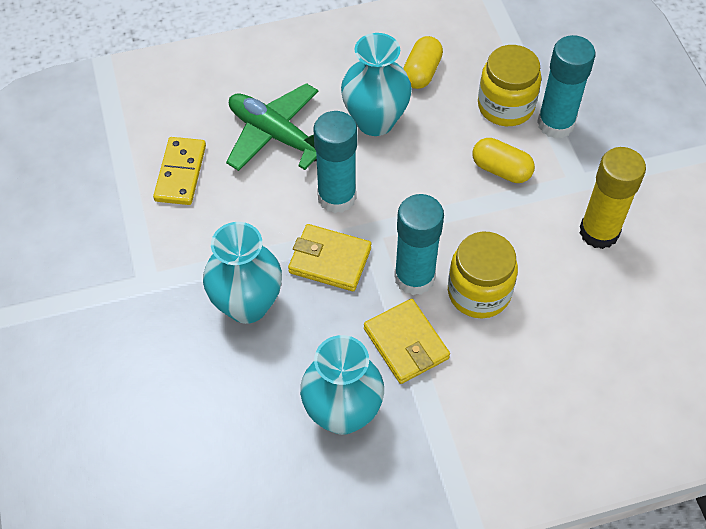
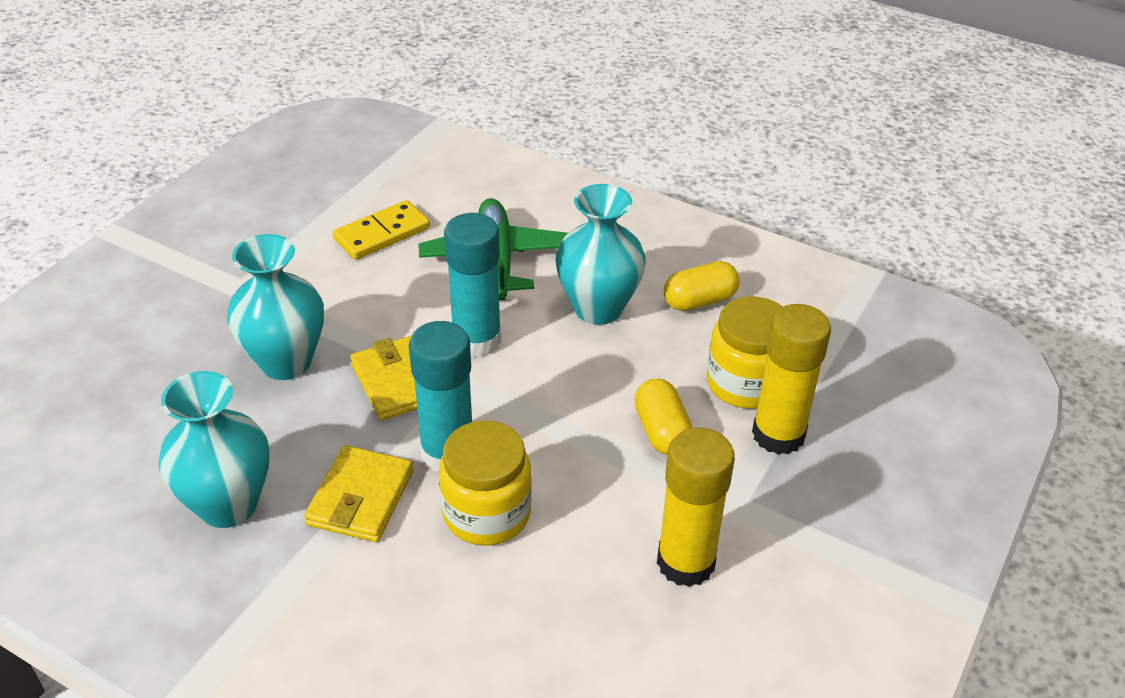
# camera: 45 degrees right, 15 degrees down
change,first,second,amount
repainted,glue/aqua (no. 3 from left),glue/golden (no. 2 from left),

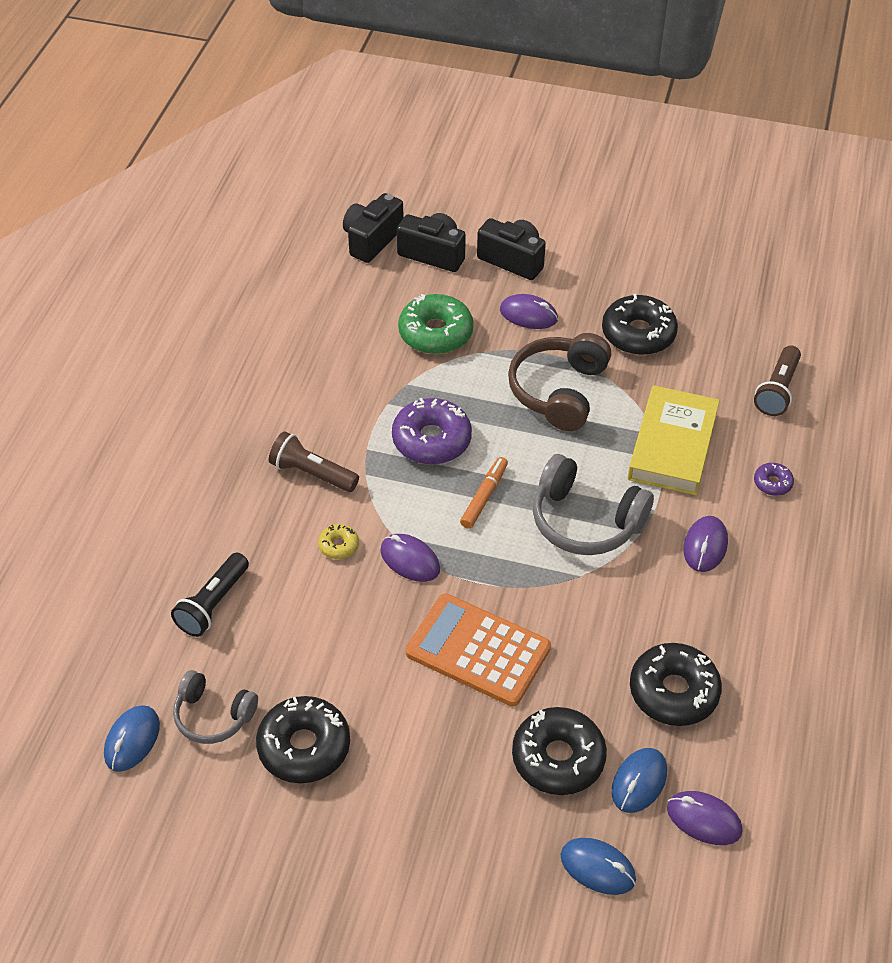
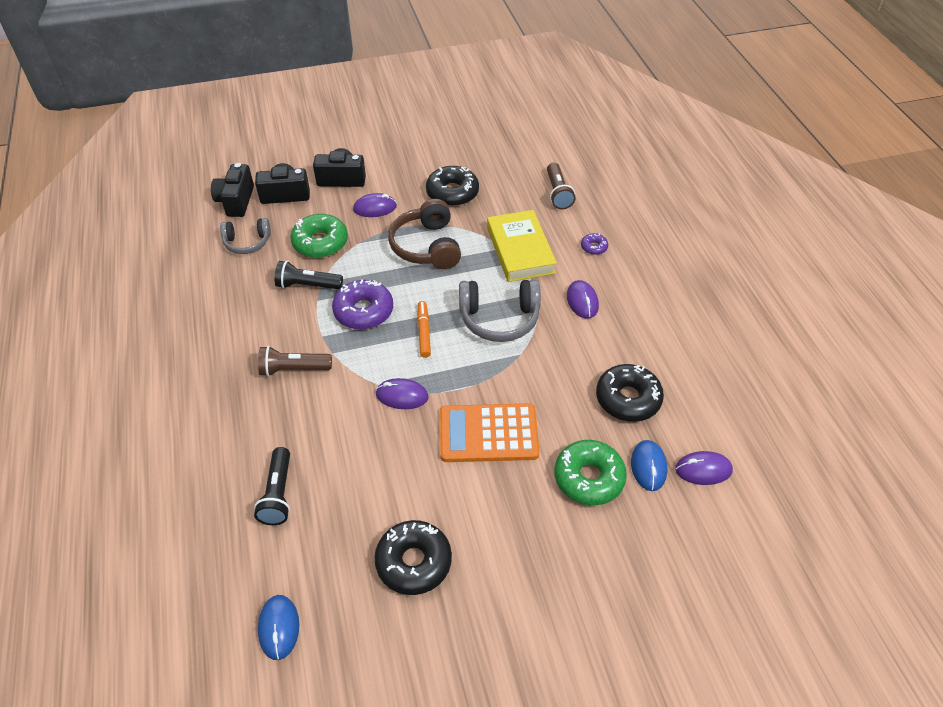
# camera: 30 degrees left, 0 degrees up
change,first,second,amount
shifted,headphones/gray (no. 1 from left),,
new,,flashlight/ebony (no. 2 from left),
repainted,donut/ebony (no. 2 from left),donut/emerald (no. 2 from left),
gone,donut/golden,,
gone,PC mouse/royal blue (no. 2 from left),,

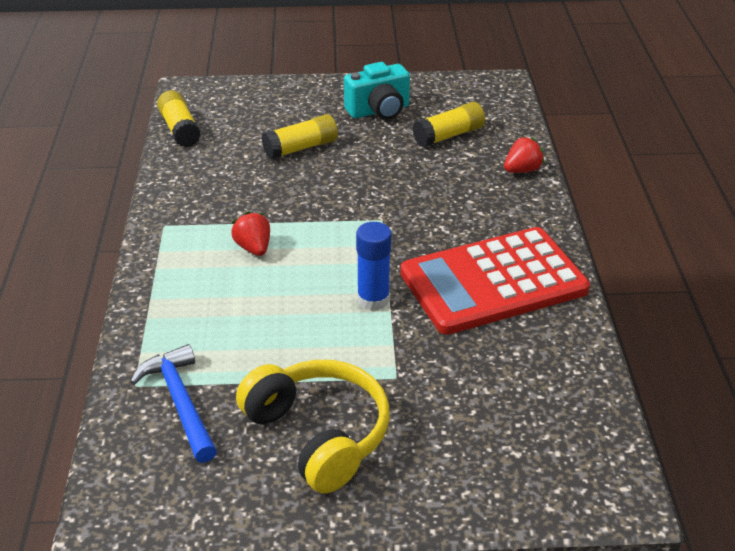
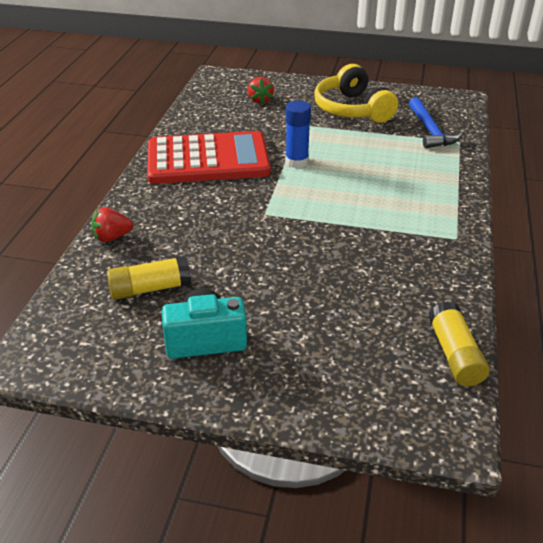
# camera: 165 degrees left, 0 degrees up
change,first,second,amount
shifted,strawberry/scarlet (no. 1 from left in the first image),strawberry/scarlet (no. 2 from left),
gone,glue/golden (no. 2 from left),,

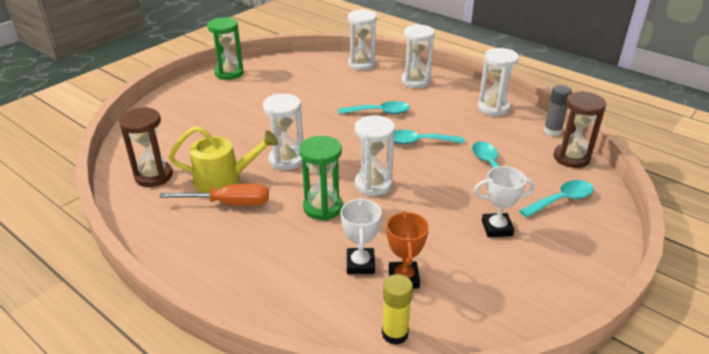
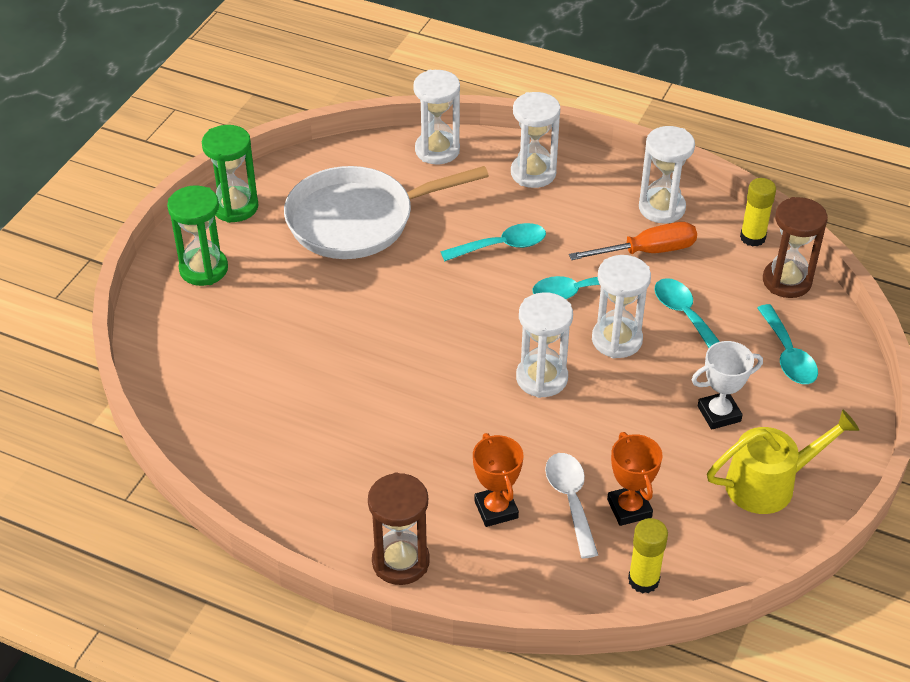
# camera: 15 degrees left, 10 degrees up
change,first,second,amount
shifted,sandglass/emerald (no. 2 from left in the first image),sandglass/emerald (no. 1 from left),
new,,skillet/snow-white,
shifted,sandglass/russet (no. 1 from left),,
new,,trophy/orange-coloured (no. 1 from left),
swapped,trophy/snow-white (no. 1 from left),teaspoon/snow-white,
shifted,screwdriver/orange-coloured,,
shifted,sandglass/snow-white (no. 1 from left in the first image),sandglass/snow-white (no. 4 from left),
shifted,sprinkling can/golden,,
repainted,glue/gray,glue/golden (no. 2 from left),
rotated,teaspoon/aqua (no. 4 from left),,120 degrees clockwise

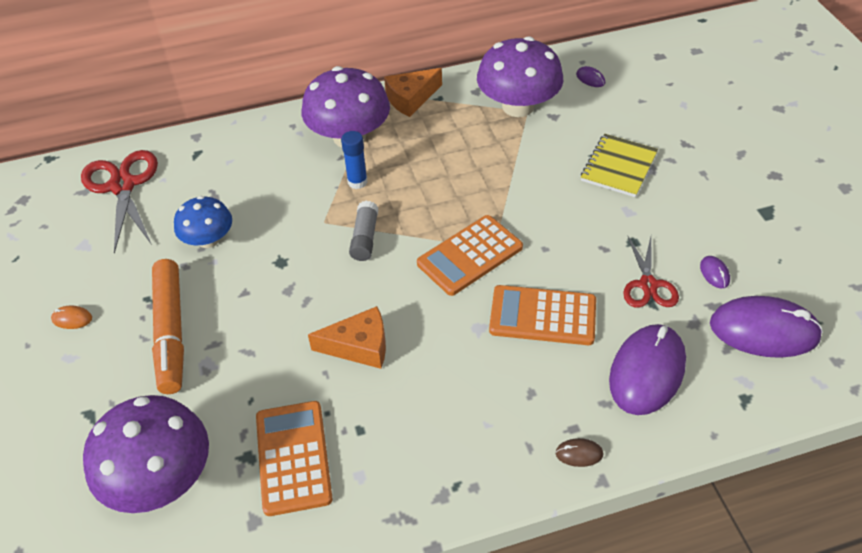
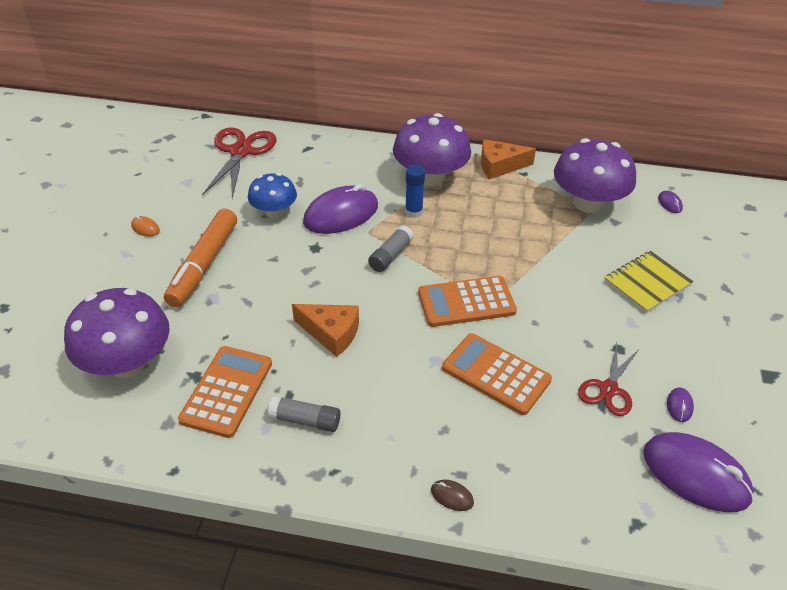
# camera: 25 degrees right, 5 degrees down
change,first,second,amount
new,,glue/gray (no. 1 from left),
shifted,PC mouse/royal purple (no. 2 from left in the first image),PC mouse/royal purple (no. 1 from left),

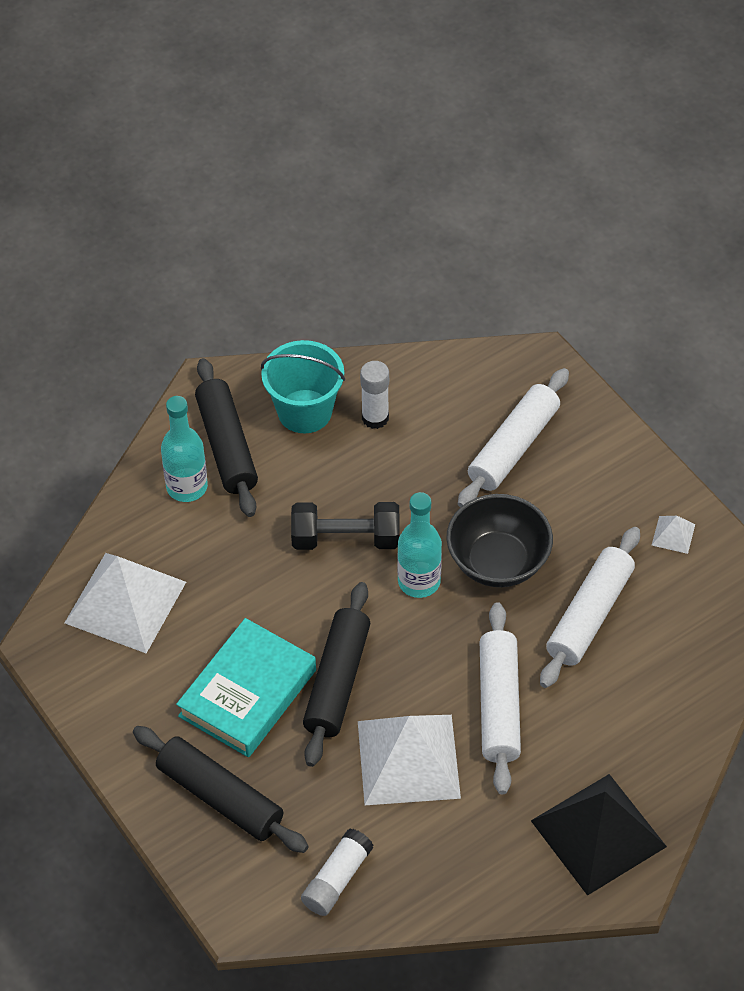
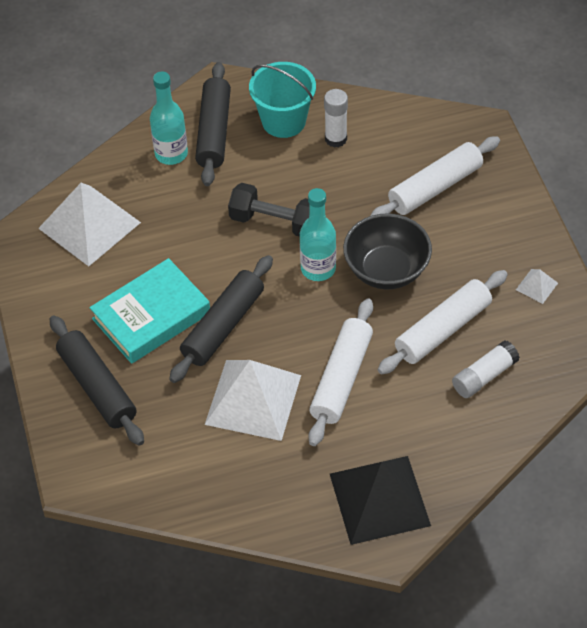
# camera: 20 degrees right, 0 degrees up
change,first,second,amount
shifted,glue/snow-white (no. 1 from left in the first image),glue/snow-white (no. 2 from left),

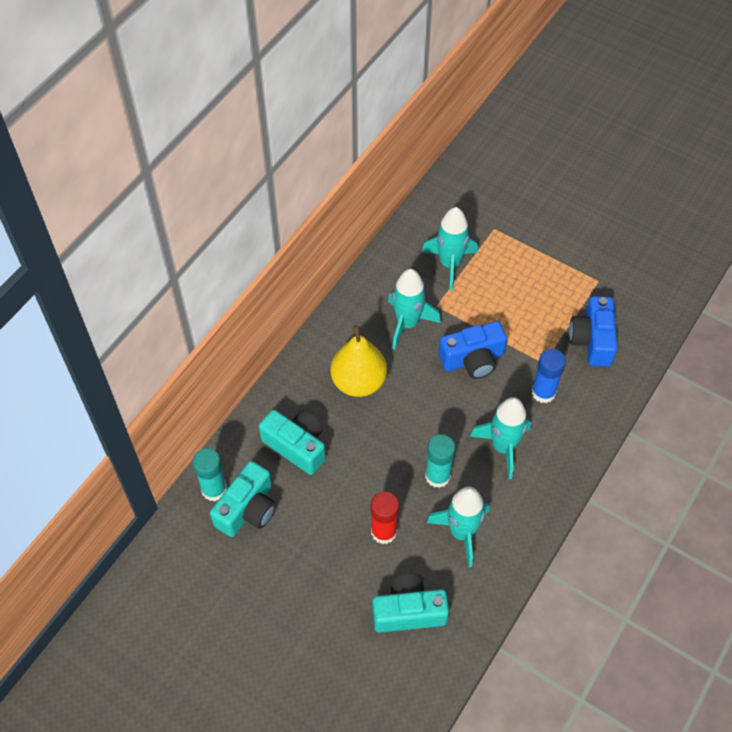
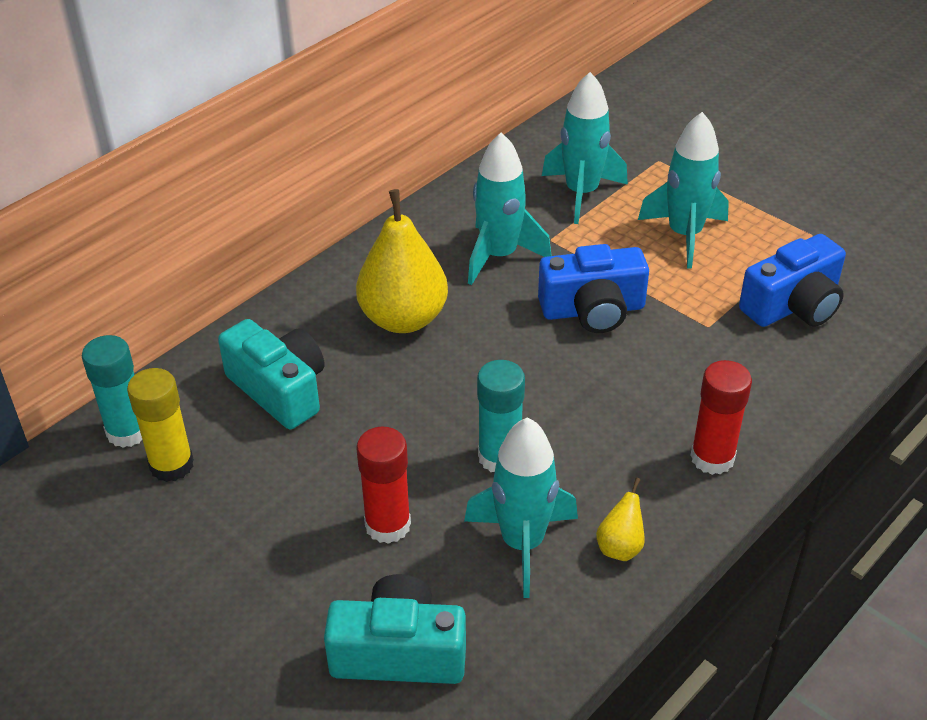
# camera: 10 degrees right, 15 degrees down
change,first,second,amount
swapped,compact camera/aqua (no. 1 from left),glue/golden,
new,,pear/golden (no. 2 from left),
shifted,rocket/aqua (no. 4 from left),,
new,,glue/scarlet (no. 2 from left),
rotated,compact camera/royal blue (no. 2 from left),,135 degrees counterclockwise
gone,glue/royal blue,,

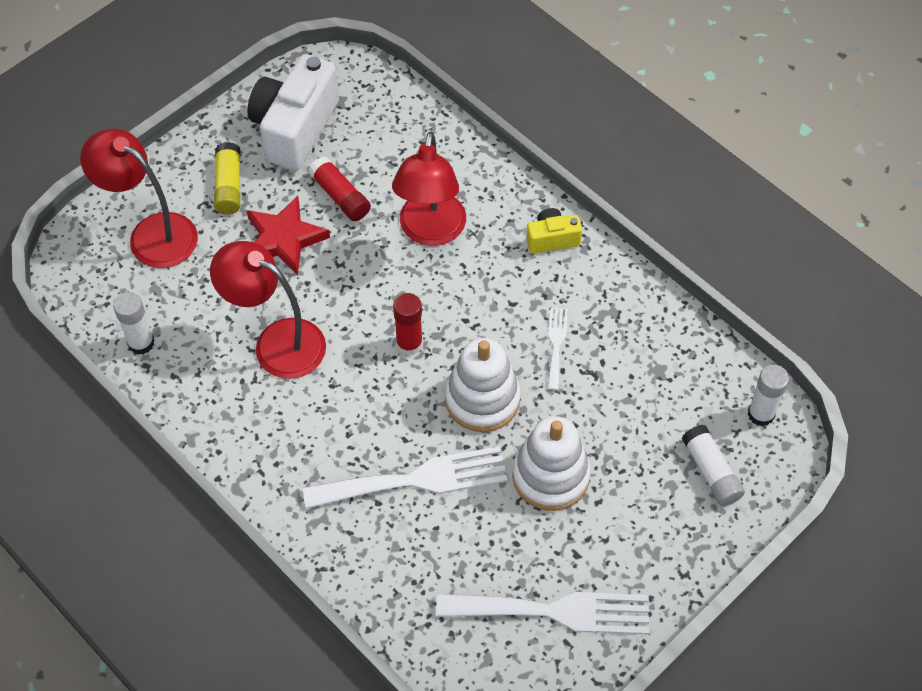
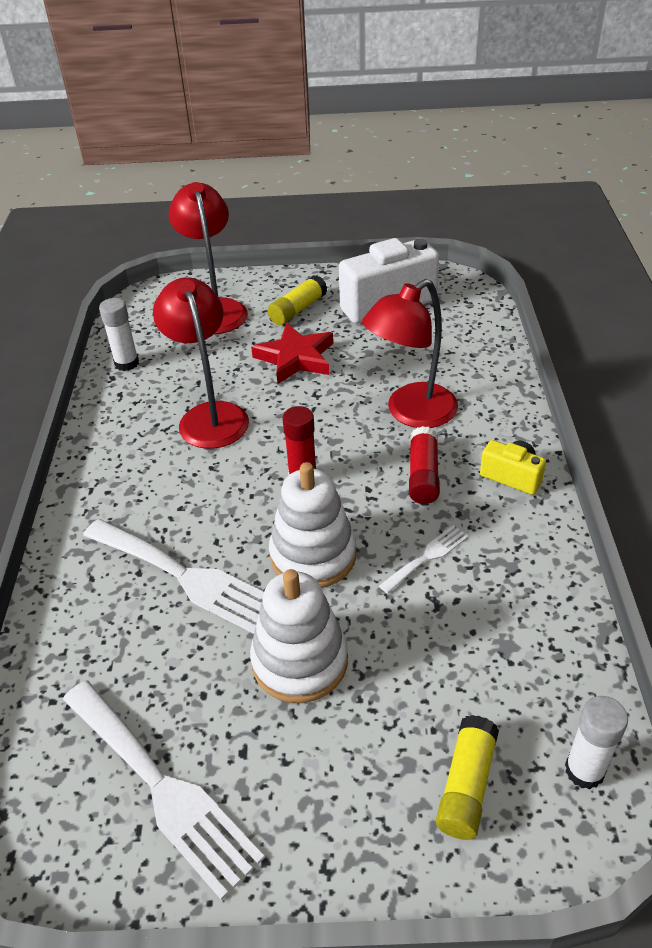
# camera: 45 degrees right, 15 degrees down
change,first,second,amount
shifted,glue/scarlet (no. 1 from left in the first image),glue/scarlet (no. 2 from left),
repainted,glue/snow-white (no. 2 from left),glue/golden (no. 2 from left),

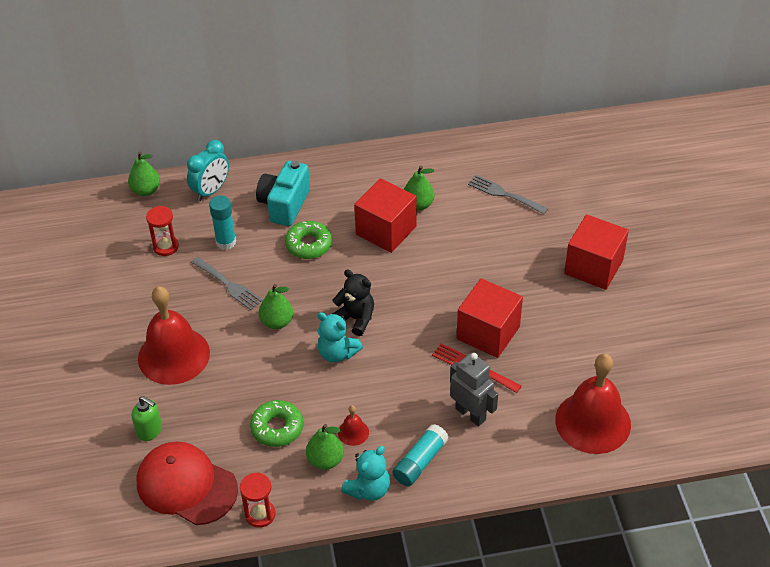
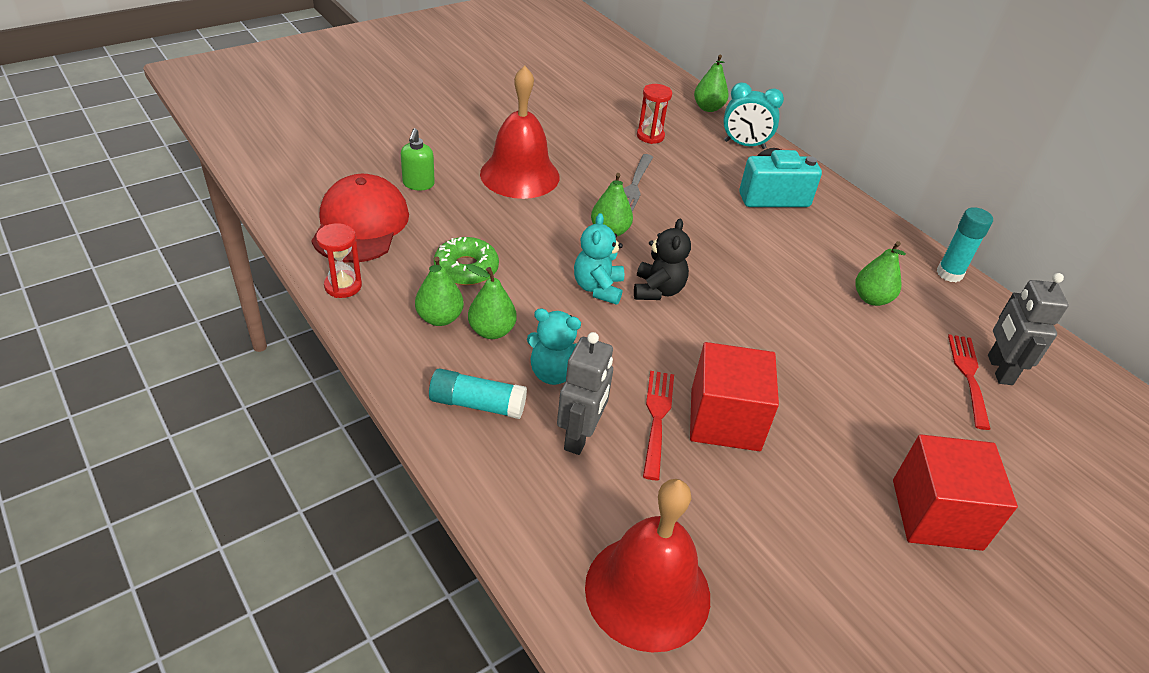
# camera: 60 degrees right, 5 degrees down
change,first,second,amount
swapped,hand bell/scarlet (no. 2 from left),pear/emerald (no. 2 from left),
shifted,teddy bear/aqua (no. 2 from left in the first image),teddy bear/aqua (no. 1 from left),
shifted,glue/aqua (no. 1 from left in the first image),glue/aqua (no. 2 from left),
repainted,dinner fork/gray (no. 2 from left),dinner fork/scarlet (no. 2 from left),
new,,robot figure/gray (no. 2 from left),
gone,donut/emerald (no. 2 from left),,
gone,cube/scarlet (no. 1 from left),,

